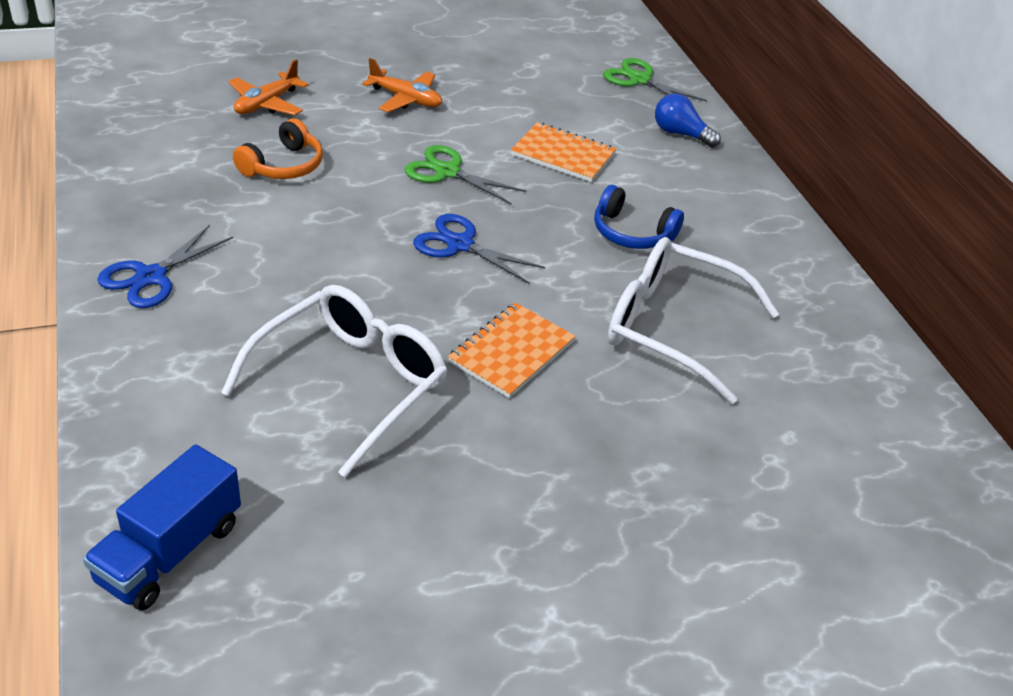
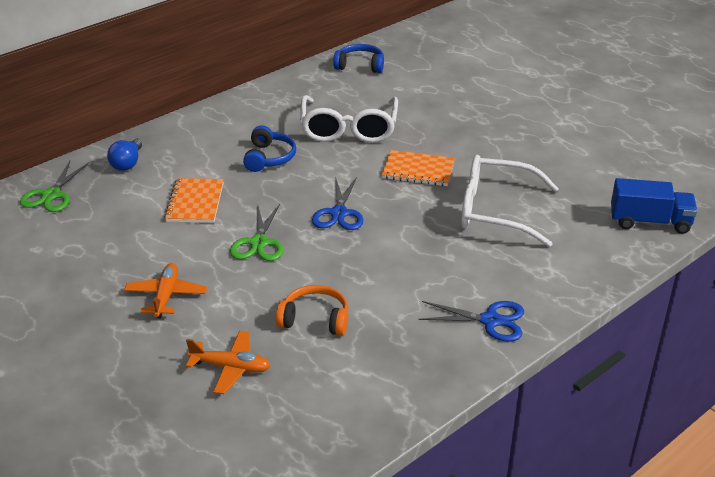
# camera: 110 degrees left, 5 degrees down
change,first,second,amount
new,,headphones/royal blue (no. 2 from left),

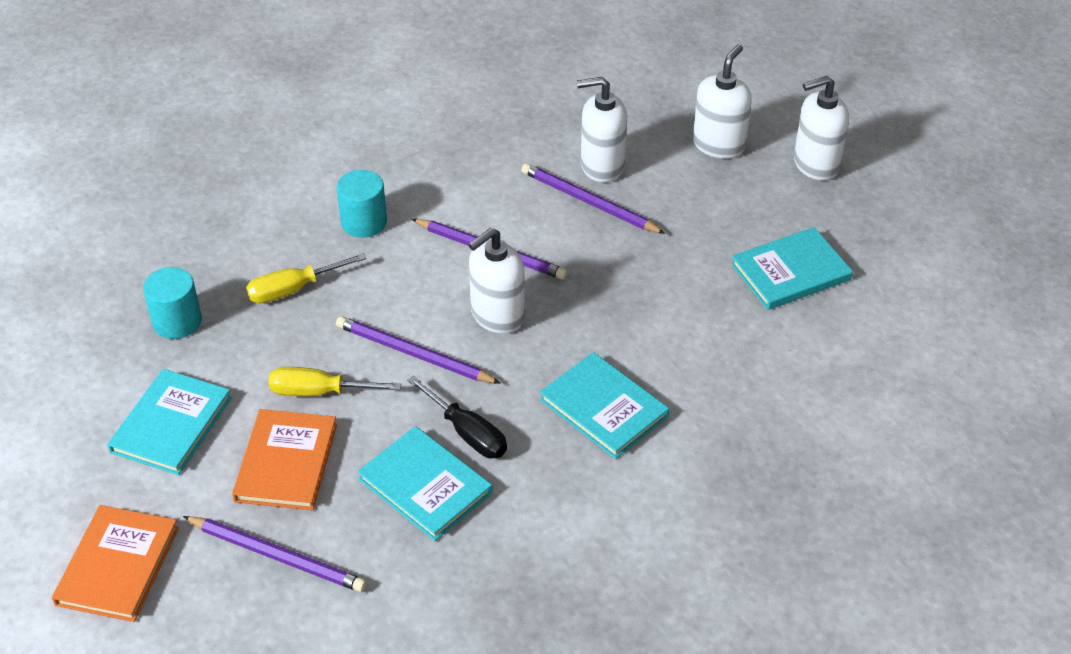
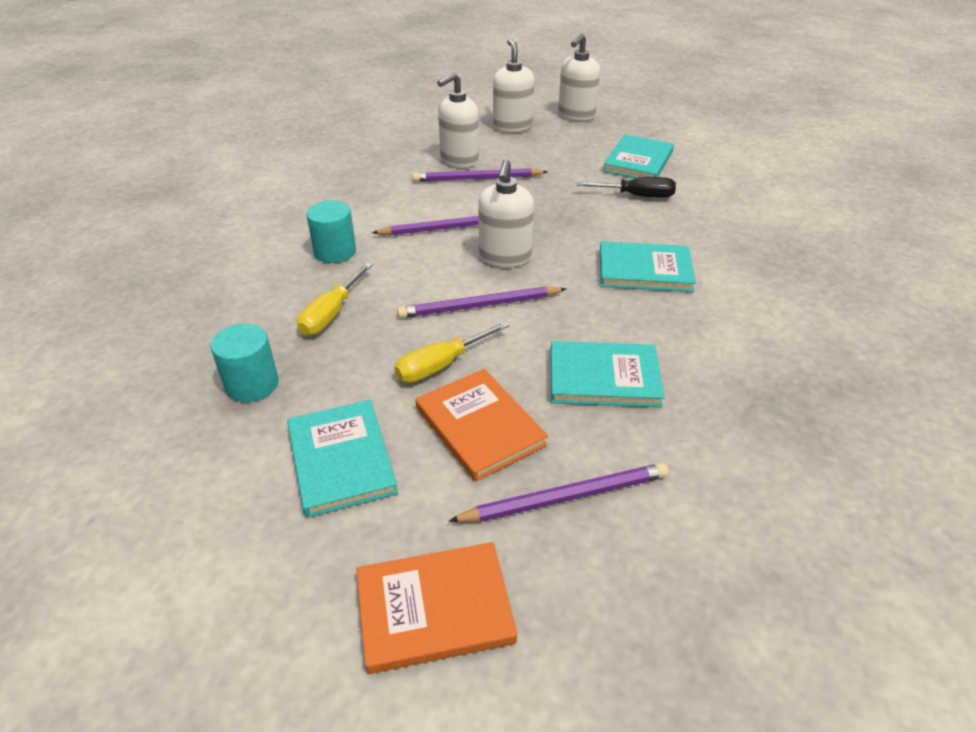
# camera: 40 degrees left, 5 degrees down
change,first,second,amount
rotated,hardcover/orange-coloured (no. 1 from left),,75 degrees counterclockwise
shifted,screwdriver/ebony,,

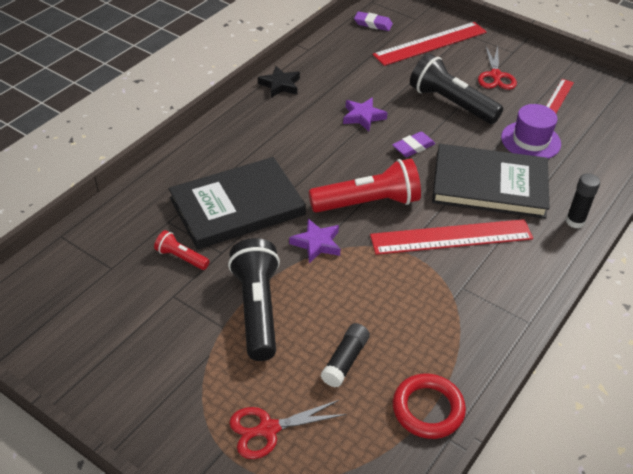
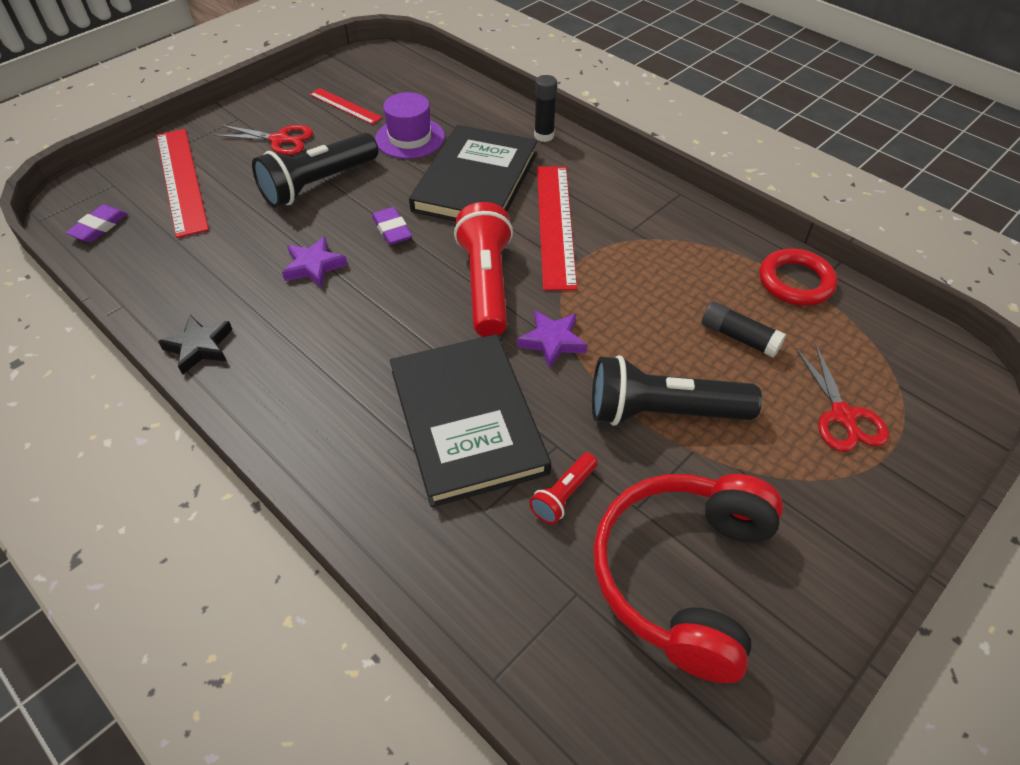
# camera: 80 degrees left, 5 degrees up
change,first,second,amount
new,,headphones/scarlet,

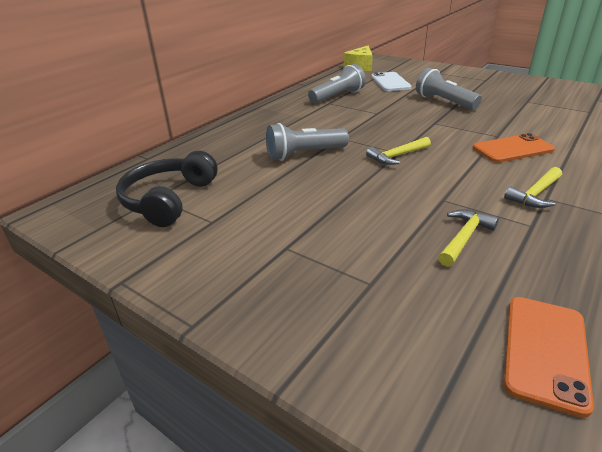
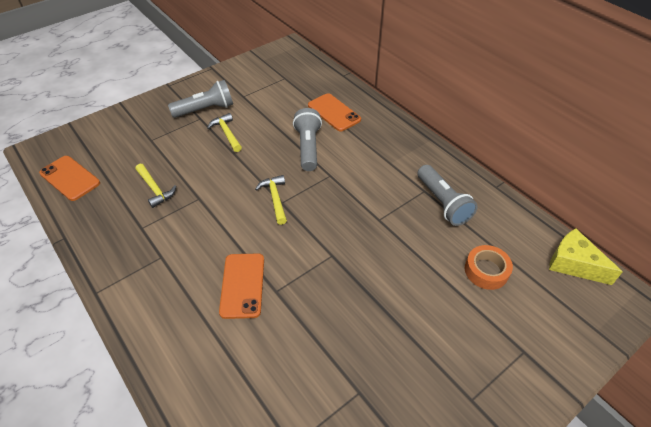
# camera: 105 degrees right, 15 degrees up
change,first,second,amount
shifted,flashlight/gray (no. 3 from left in the first image),flashlight/gray (no. 1 from left),
shifted,carpenter's hammer/golden (no. 3 from left in the first image),carpenter's hammer/golden (no. 2 from left),
new,,smartphone/orange-coloured (no. 3 from left),
swapped,smartphone/snow-white,tape/orange-coloured,
gone,headphones/ebony,,

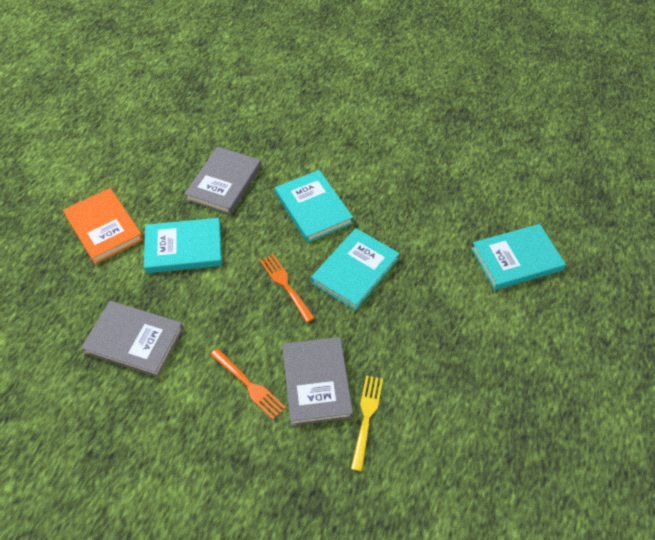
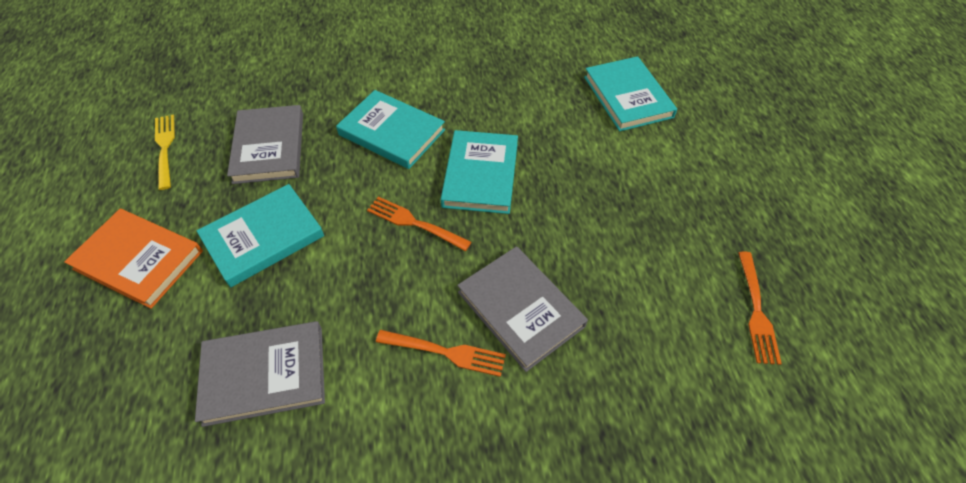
# camera: 30 degrees left, 0 degrees up
change,first,second,amount
shifted,dinner fork/golden,,
rotated,hardcover/aqua (no. 4 from left),,60 degrees counterclockwise
new,,dinner fork/orange-coloured (no. 3 from left),

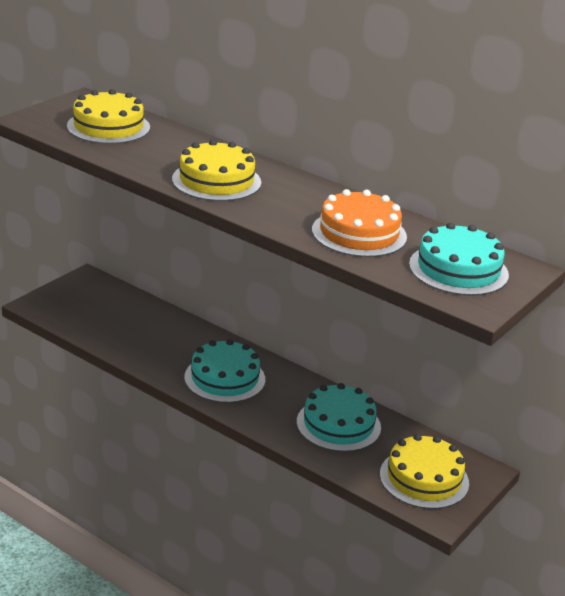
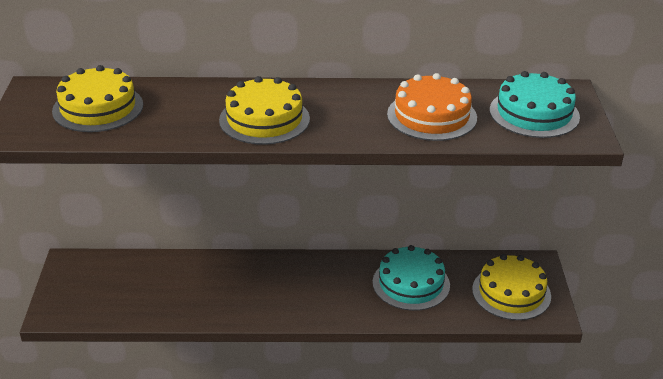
# camera: 35 degrees left, 5 degrees up
change,first,second,amount
gone,layer cake/aqua (no. 1 from left),,

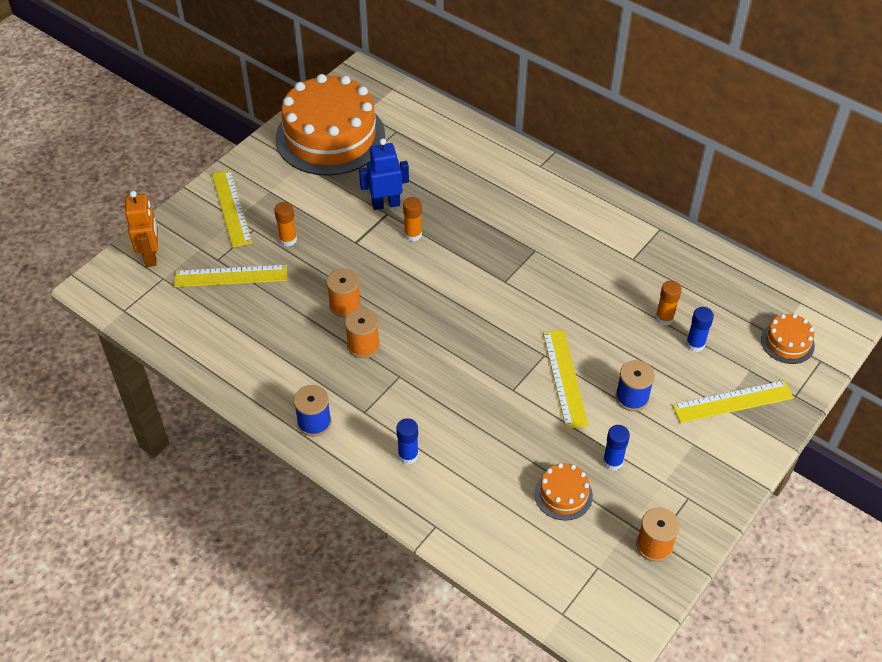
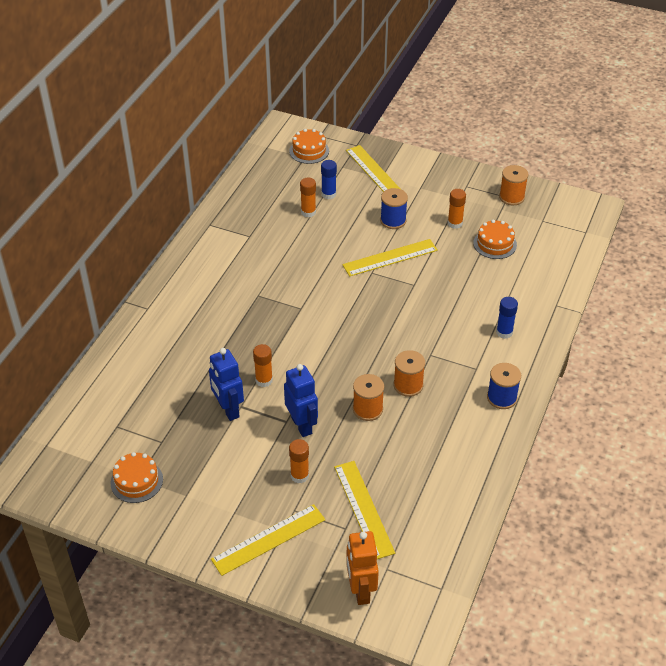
# camera: 105 degrees left, 5 degrees down
change,first,second,amount
scaled,layer cake/orange-coloured (no. 1 from left),,x0.42
new,,robot figure/royal blue (no. 2 from left),
rotated,robot figure/orange-coloured,,75 degrees counterclockwise
repainted,glue/royal blue (no. 2 from left),glue/orange-coloured (no. 4 from left),

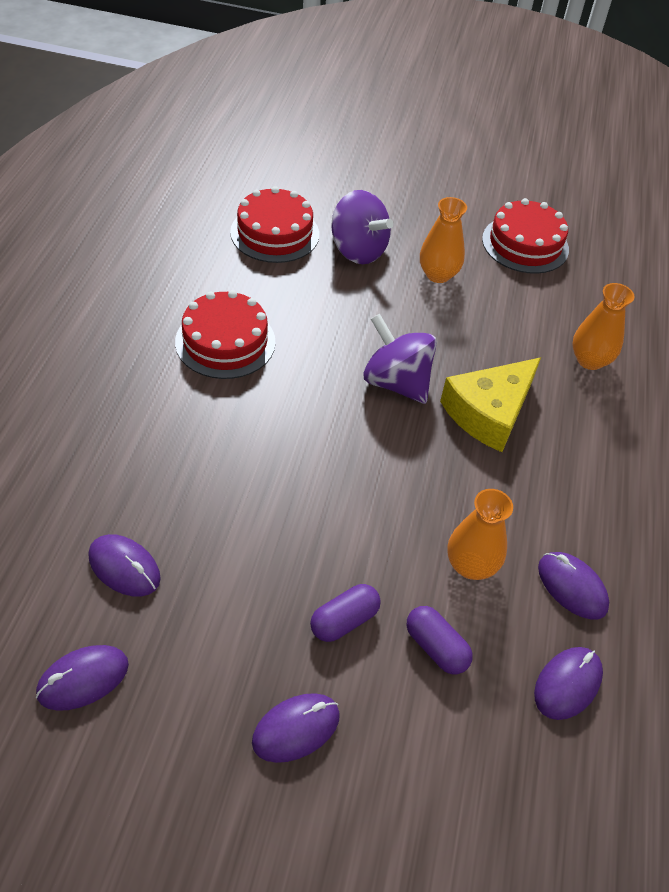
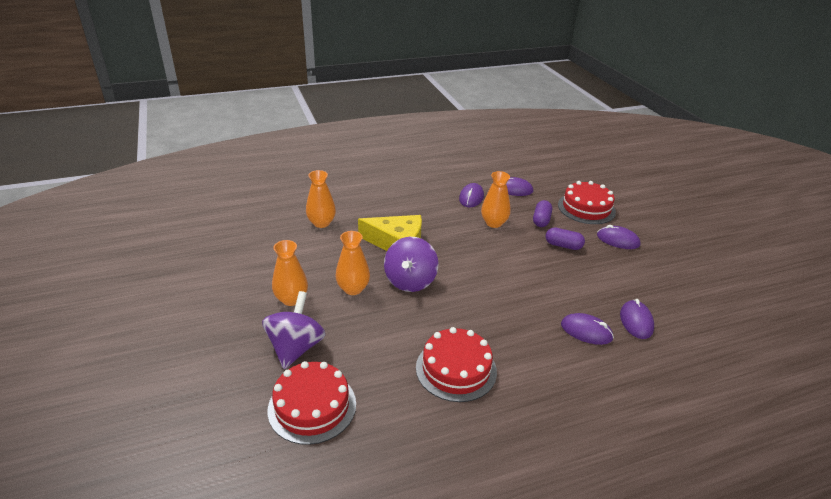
# camera: 120 degrees left, 15 degrees down
change,first,second,amount
new,,tall vase/orange-coloured (no. 3 from left),
shifted,layer cake/scarlet (no. 3 from left),,
shifted,PC mouse/royal purple (no. 1 from left in the first image),PC mouse/royal purple (no. 3 from left),

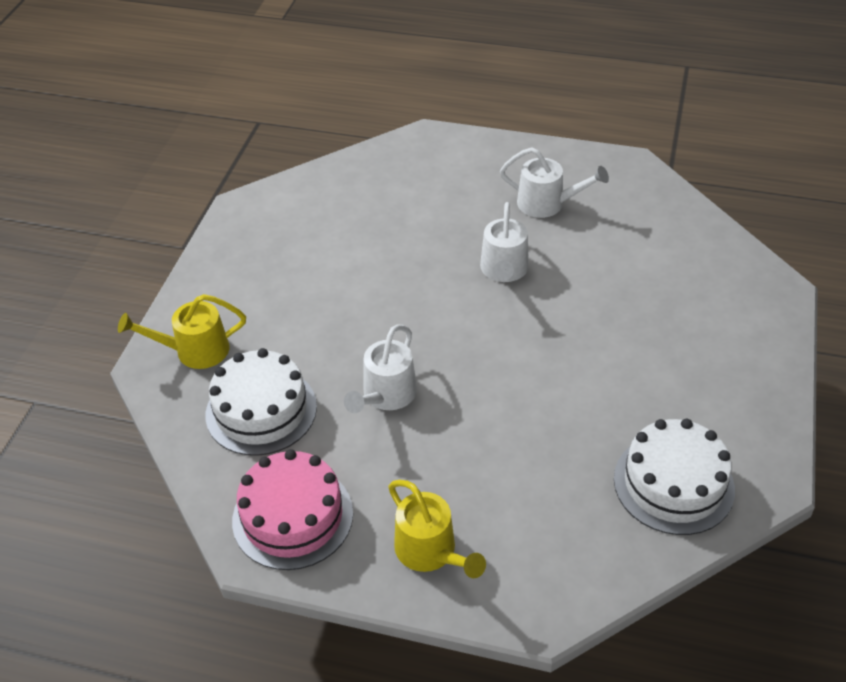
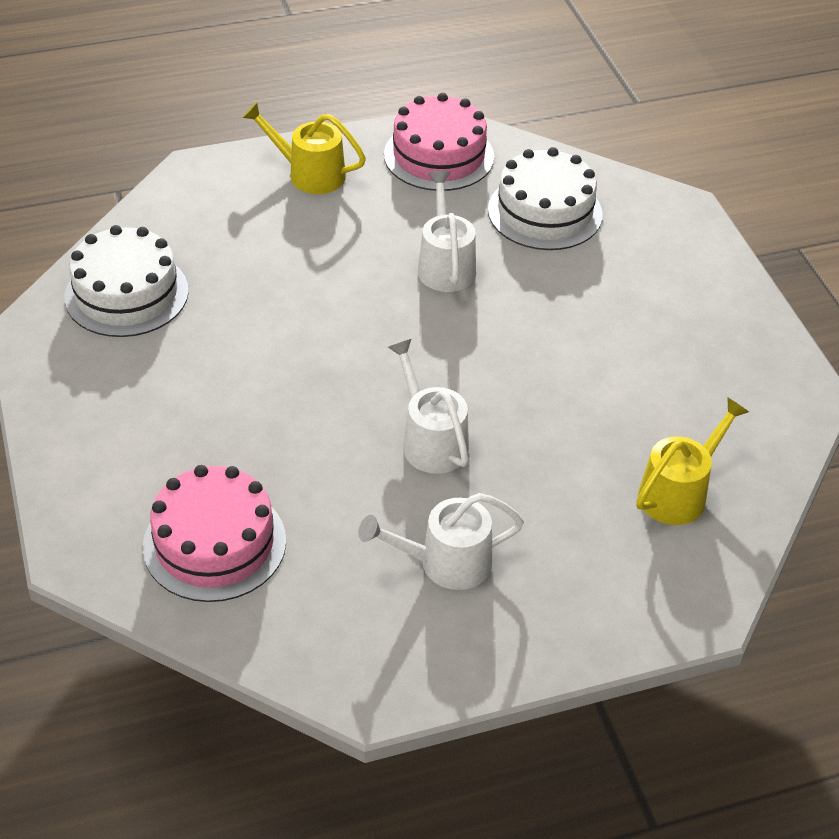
# camera: 145 degrees right, 0 degrees up
change,first,second,amount
new,,layer cake/pink (no. 1 from left),
shifted,sprinkling can/golden (no. 1 from left in the first image),sprinkling can/golden (no. 2 from left),

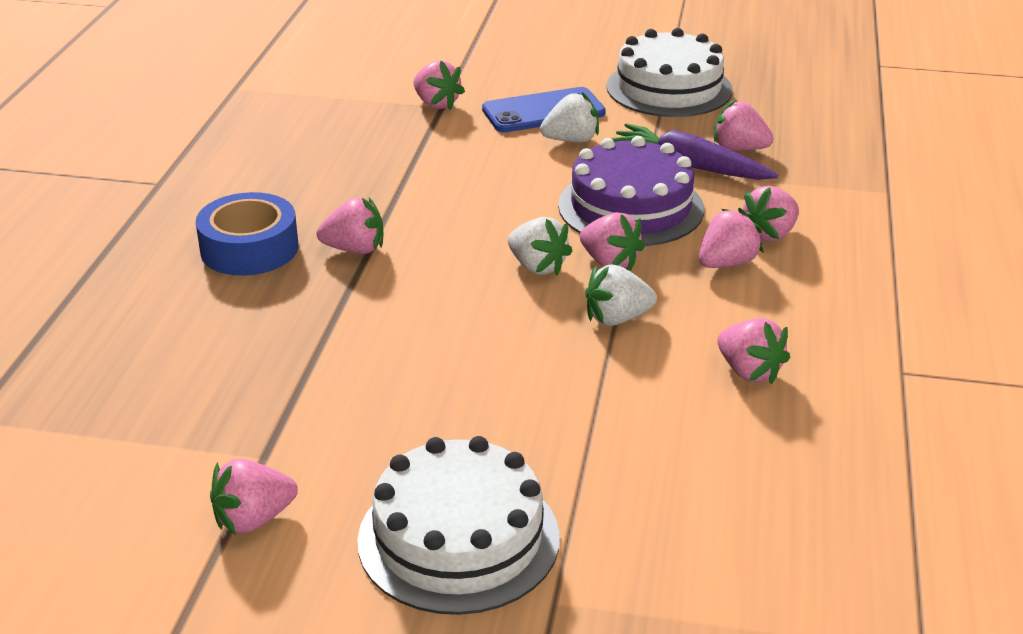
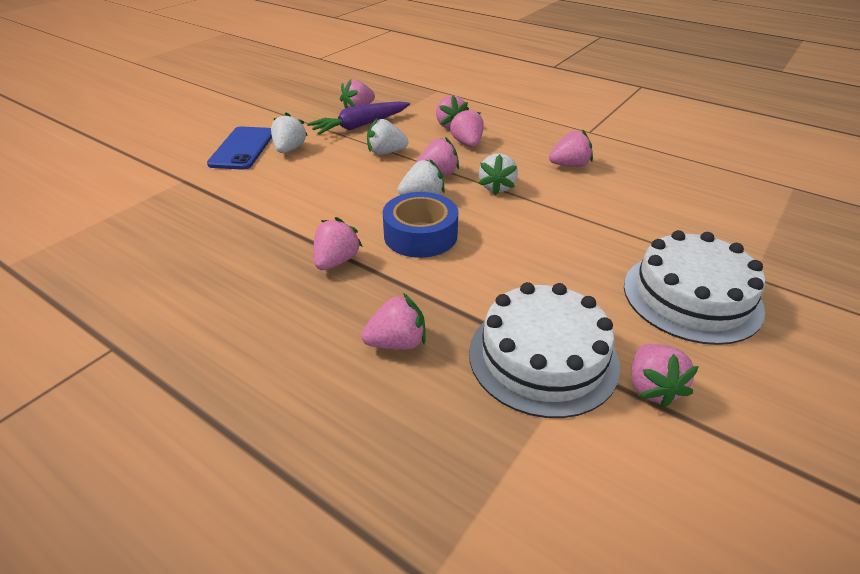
# camera: 65 degrees left, 5 degrees up
change,first,second,amount
shifted,strawberry/pink (no. 3 from left),,
swapped,layer cake/royal purple,strawberry/snow-white (no. 2 from left),
shifted,tape/royal blue,,
shifted,layer cake/snow-white (no. 2 from left in the first image),layer cake/snow-white (no. 1 from left),

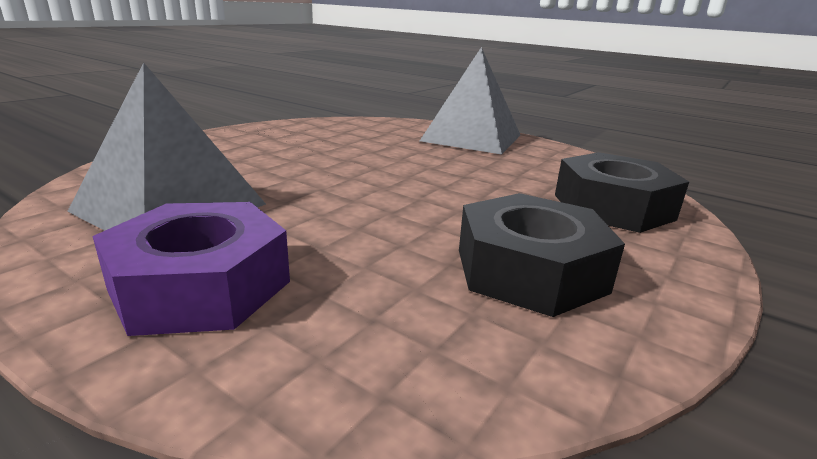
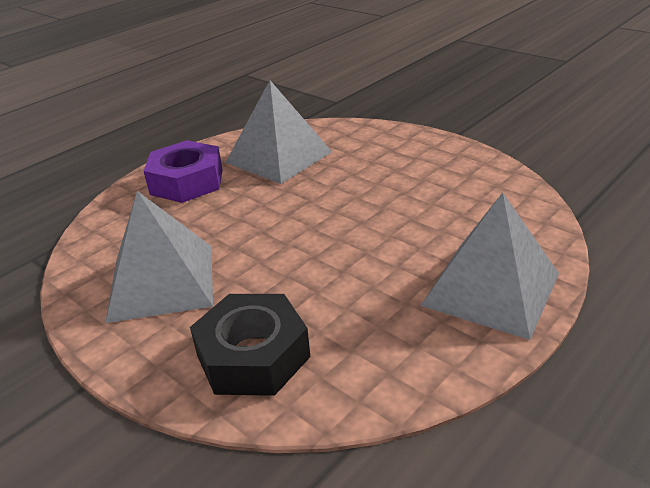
# camera: 100 degrees right, 10 degrees up
change,first,second,amount
swapped,hex nut/ebony (no. 1 from left),solid pyramid/gray (no. 1 from left),

